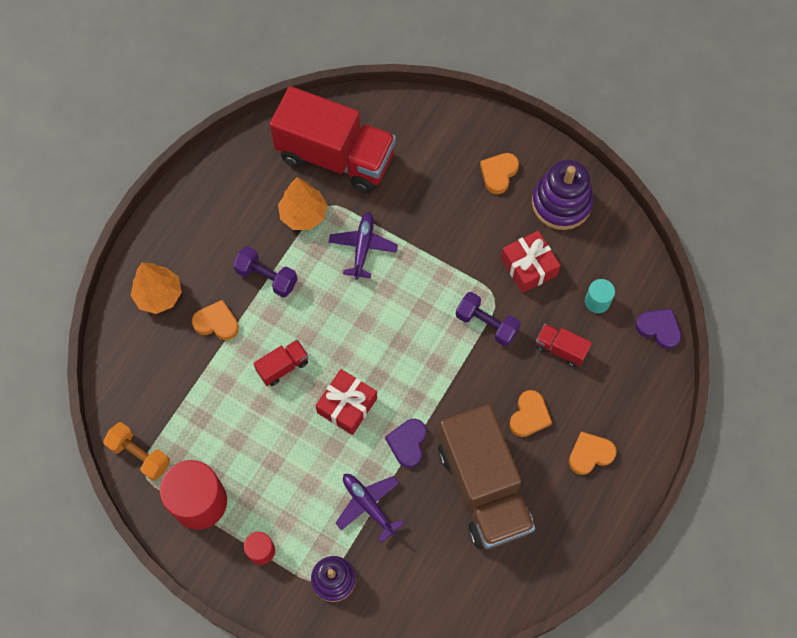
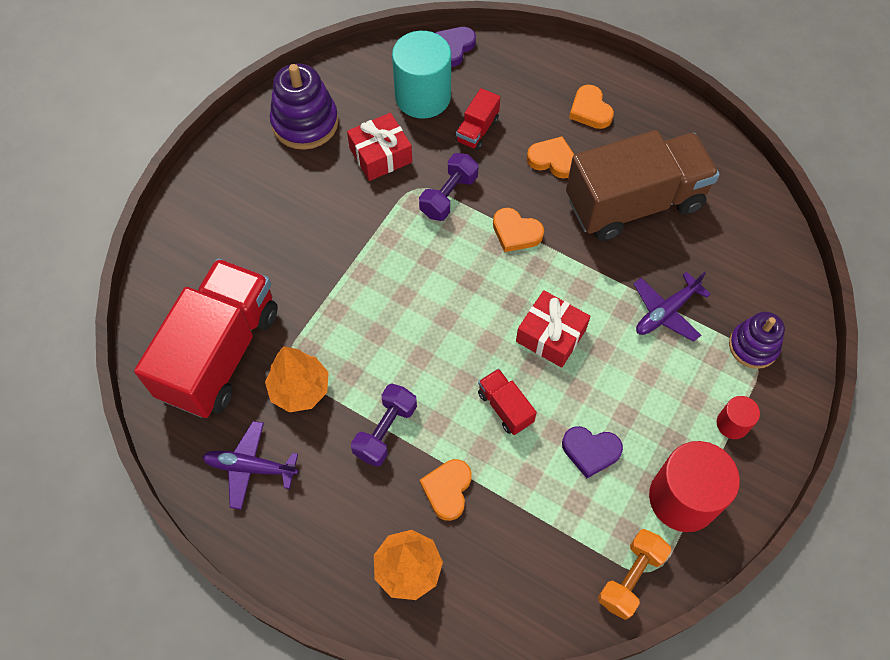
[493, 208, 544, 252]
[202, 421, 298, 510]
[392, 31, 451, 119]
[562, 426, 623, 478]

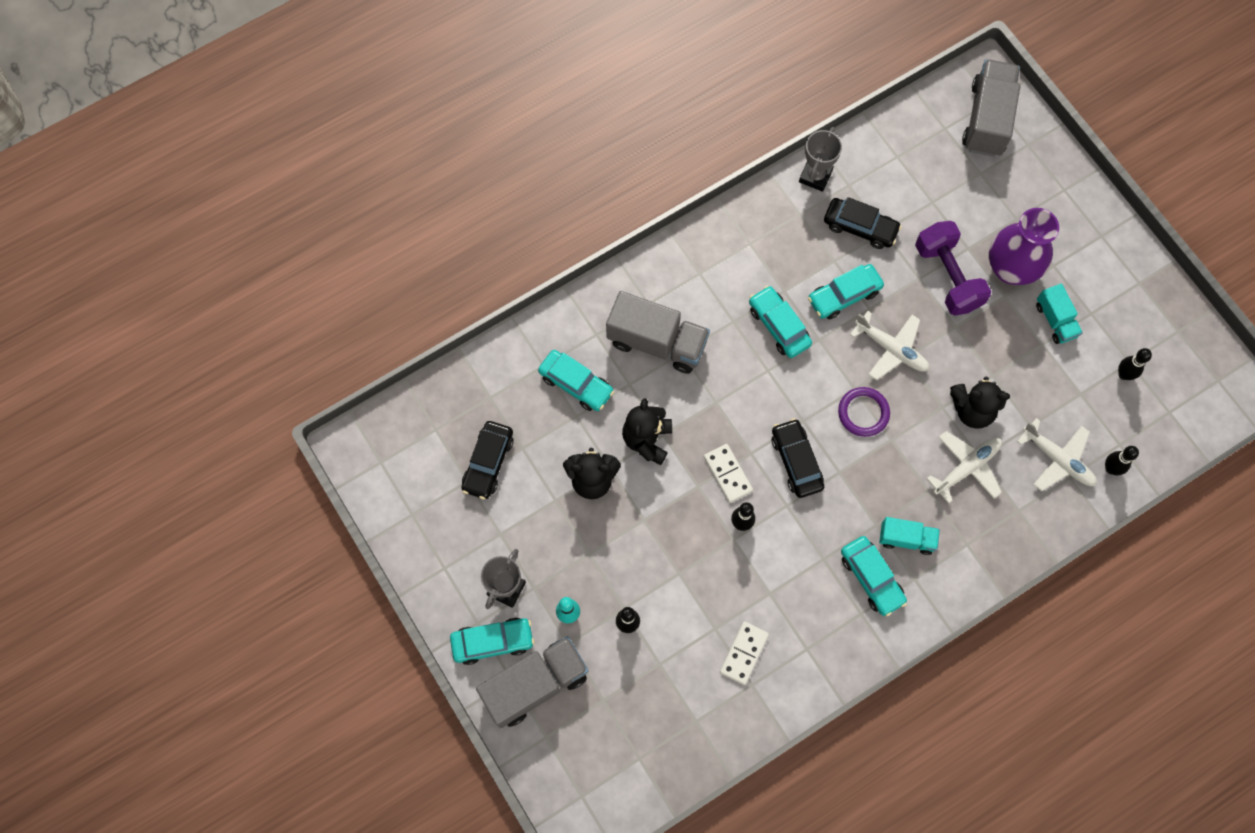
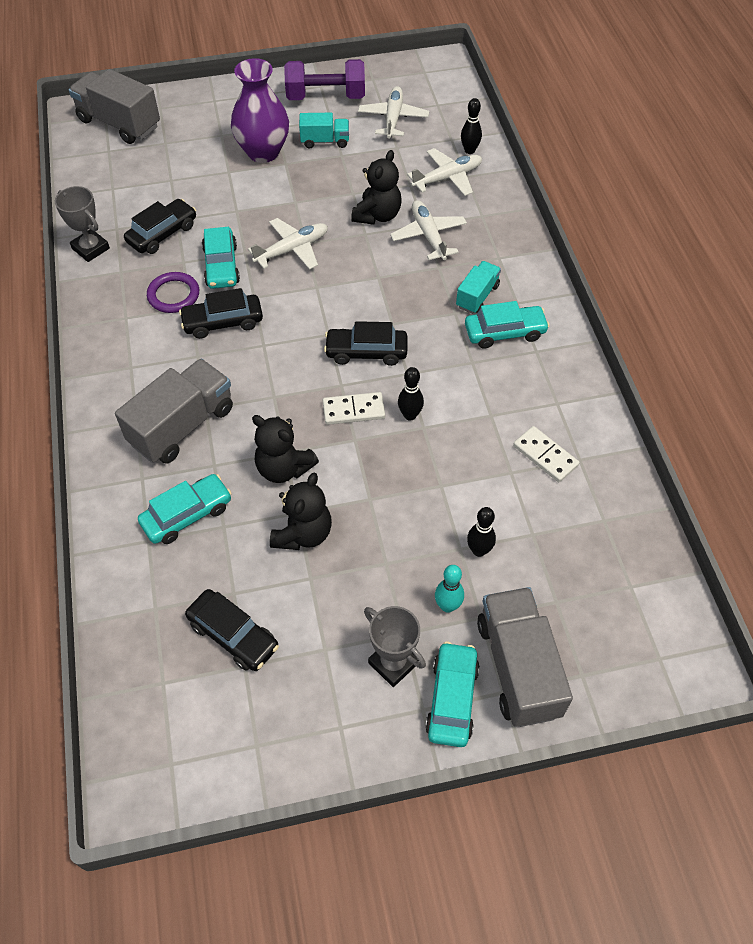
[284, 59, 365, 100]
[179, 288, 263, 339]
[358, 86, 429, 139]
[147, 272, 199, 313]

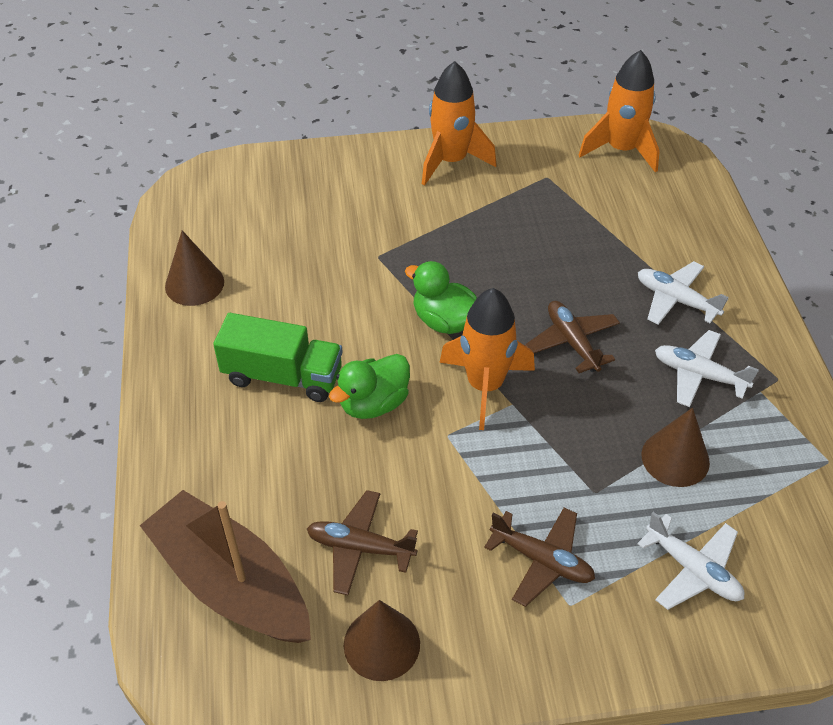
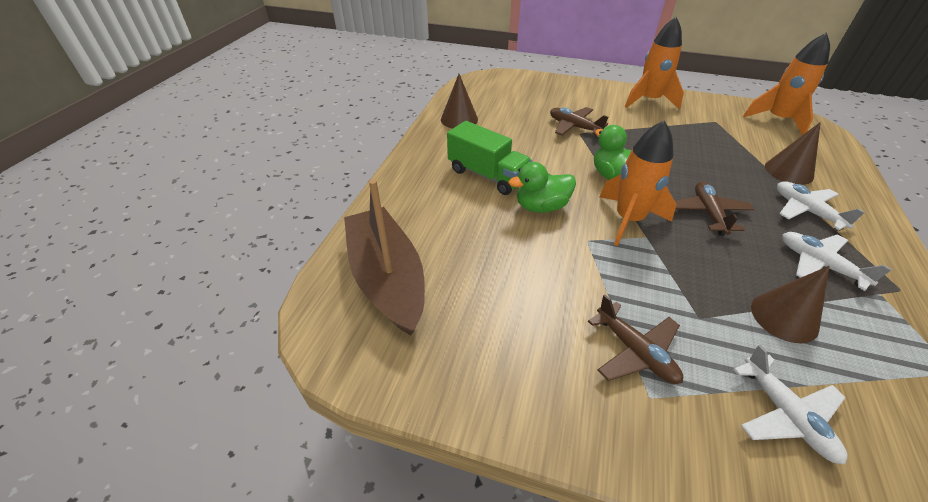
[550, 107, 608, 136]
[765, 122, 821, 185]

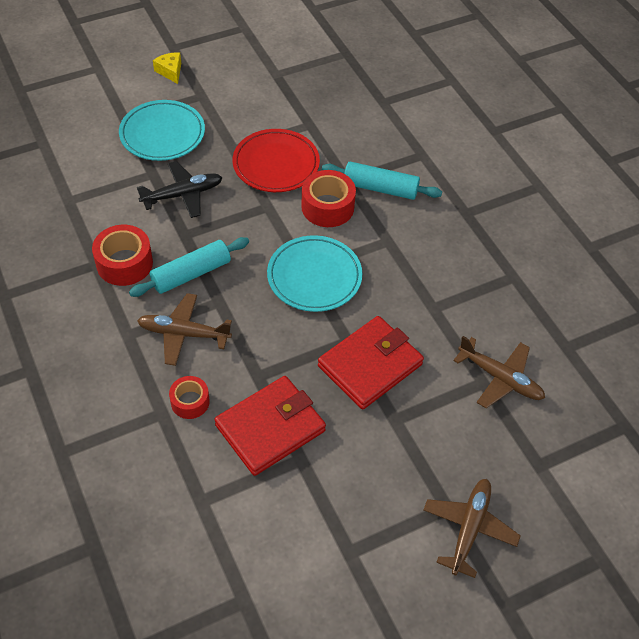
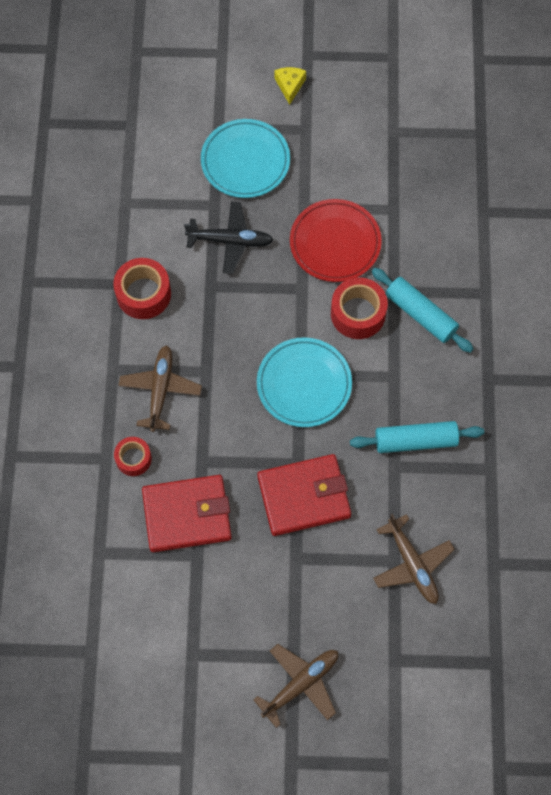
[350, 421, 484, 453]
[118, 345, 202, 432]

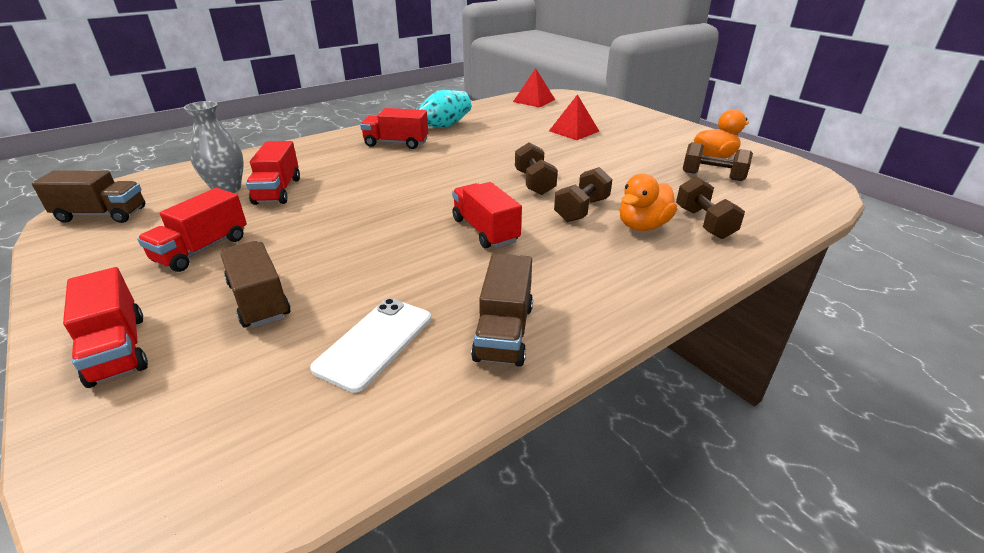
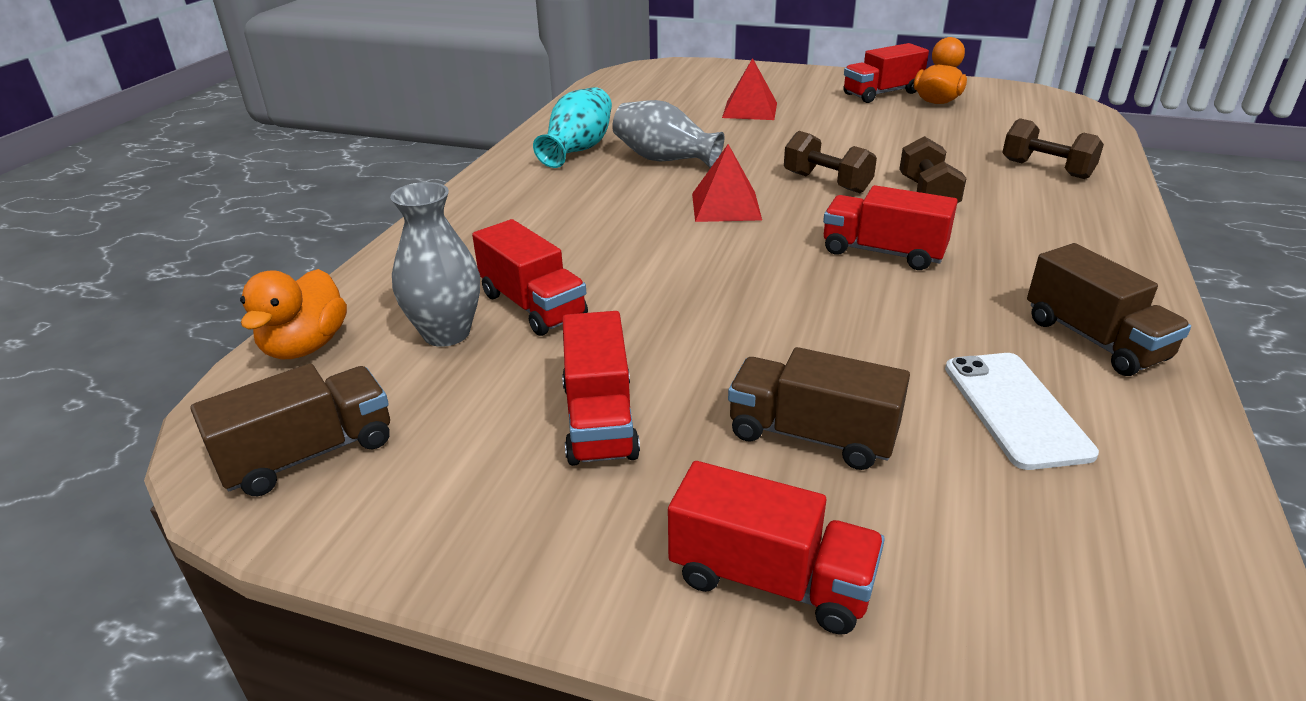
[692, 144, 762, 222]
[843, 43, 929, 103]
[683, 142, 753, 181] (first image)
[240, 269, 347, 360]
[612, 100, 724, 168]

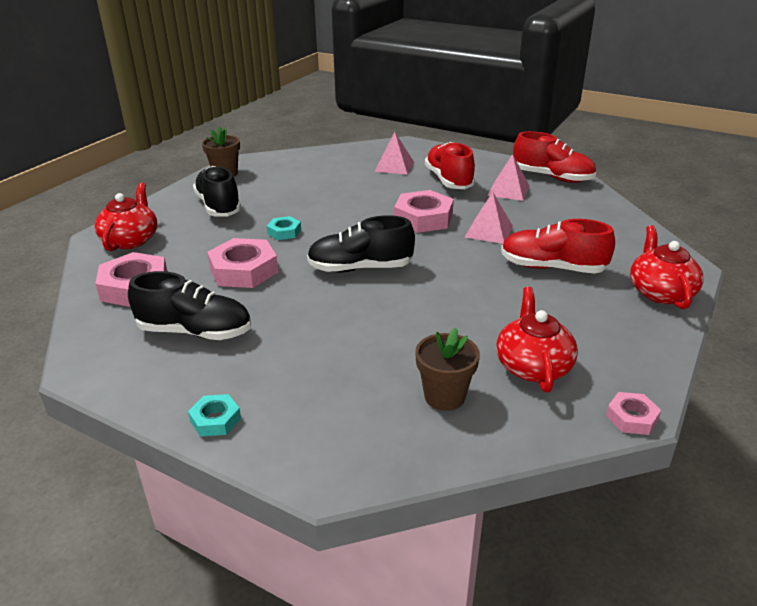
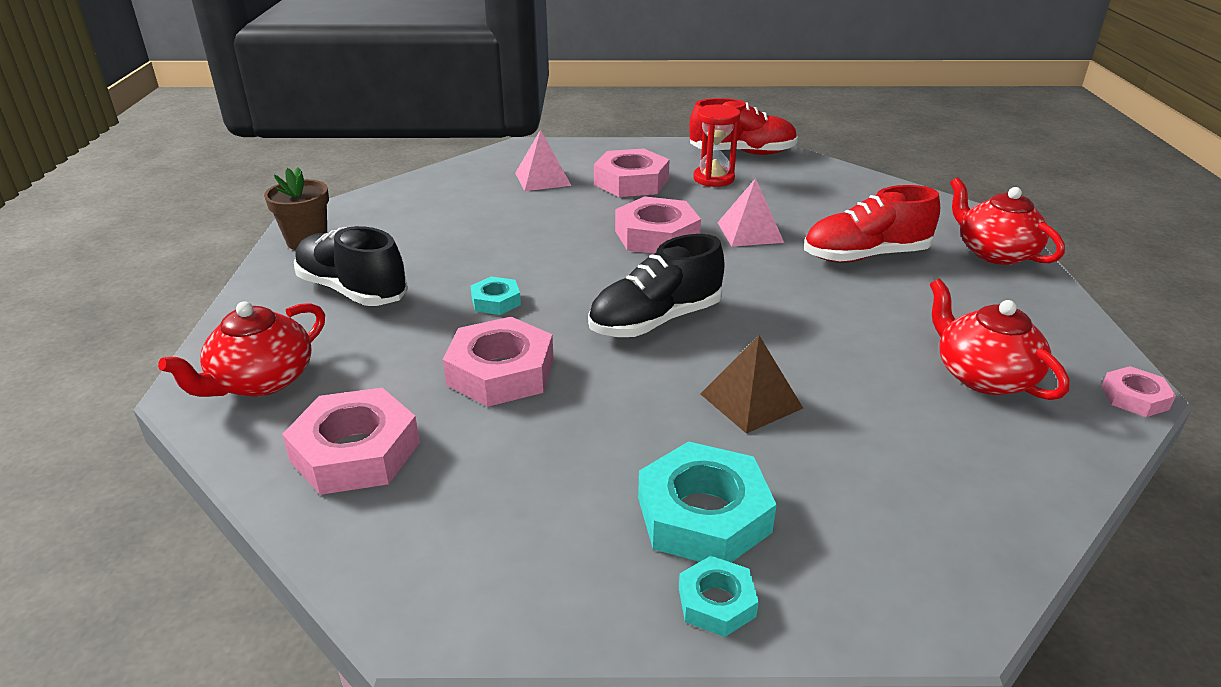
[594, 148, 670, 197]
[693, 104, 740, 187]
[158, 301, 325, 397]
[128, 271, 251, 340] (first image)
[415, 328, 480, 411] (first image)
[701, 336, 803, 434]
[638, 441, 777, 562]

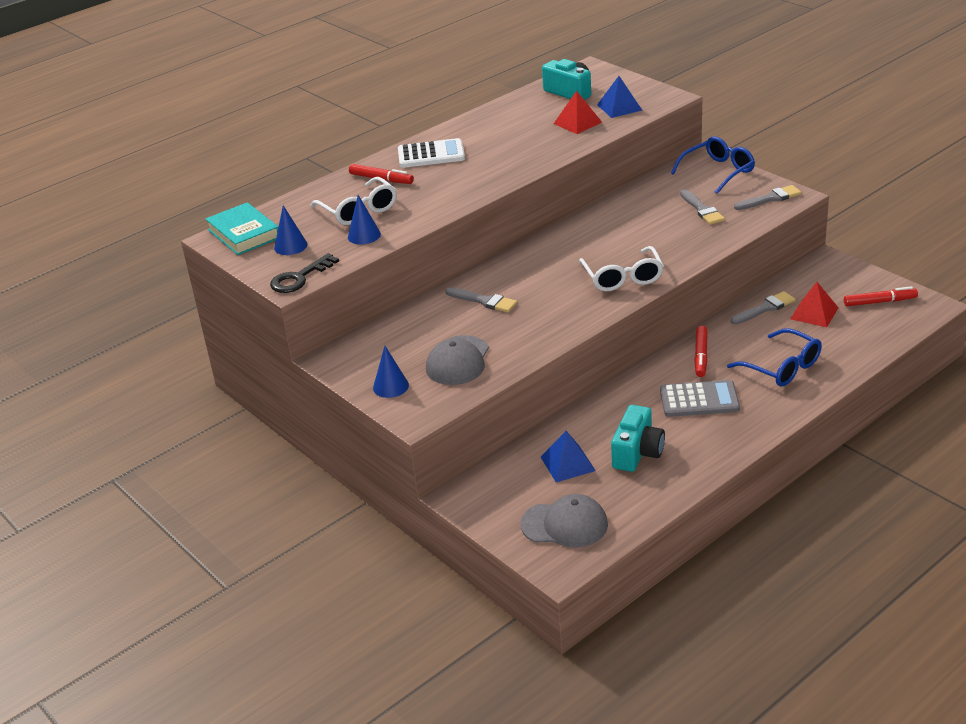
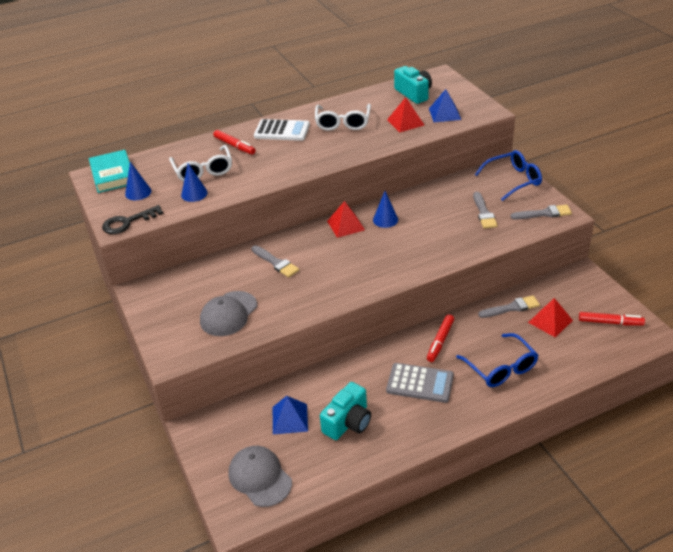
[315, 104, 371, 131]
[373, 191, 398, 228]
[229, 446, 292, 507]
[327, 201, 365, 238]

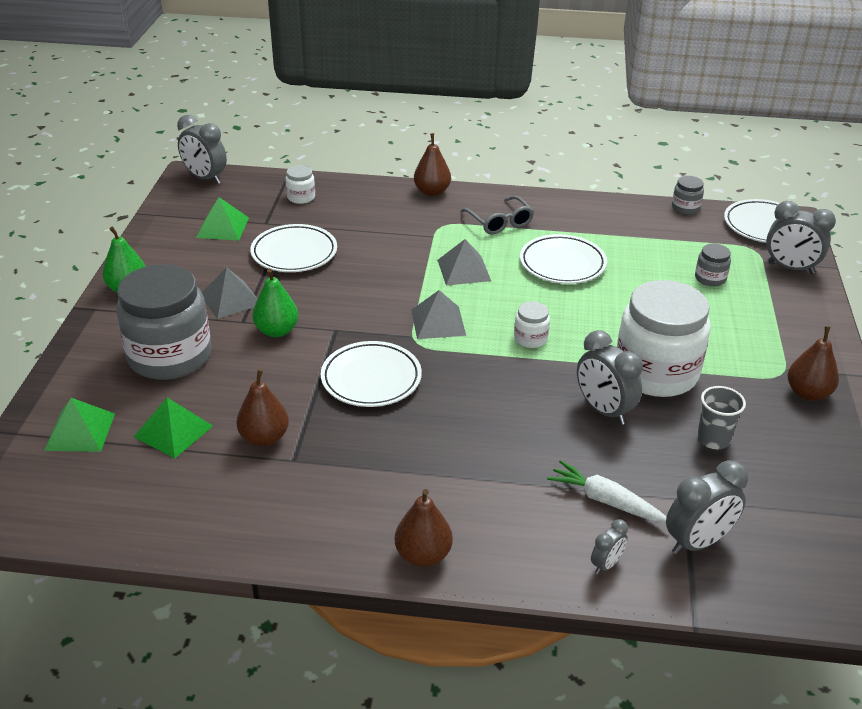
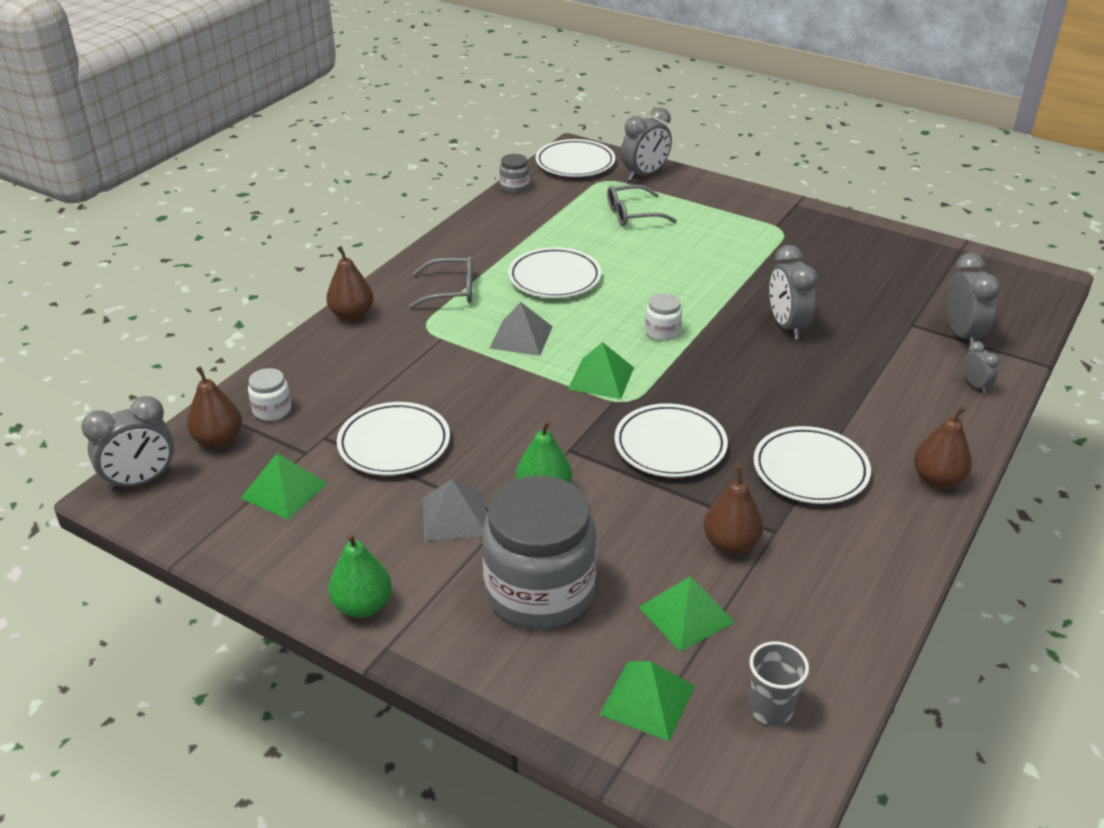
[607, 185, 677, 226]
[617, 280, 711, 397] (first image)
[568, 342, 634, 399]
[187, 366, 242, 449]
[769, 245, 818, 339]
[749, 641, 809, 726]
[547, 460, 667, 522] (first image)
[754, 426, 871, 504]

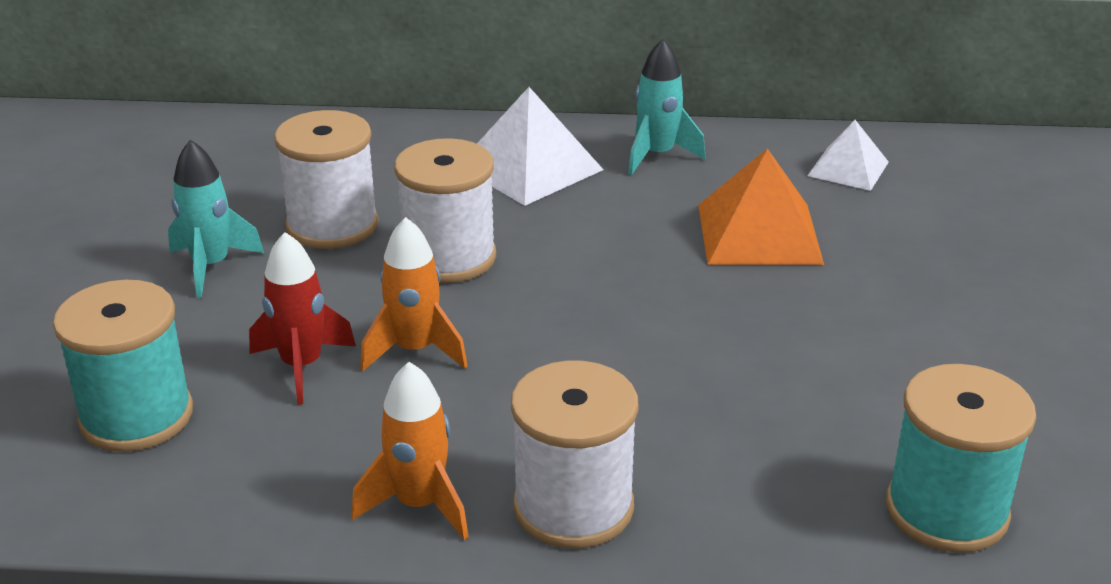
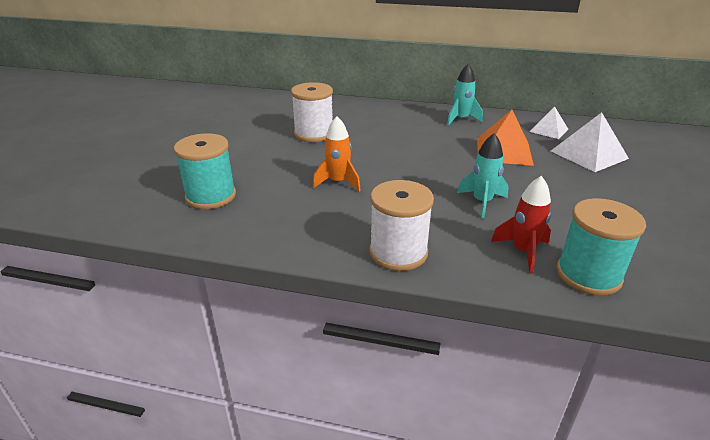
[551, 112, 629, 172]
[394, 138, 496, 283] (first image)
[457, 133, 509, 218]
[491, 176, 551, 274]
[351, 362, 469, 540] (first image)

